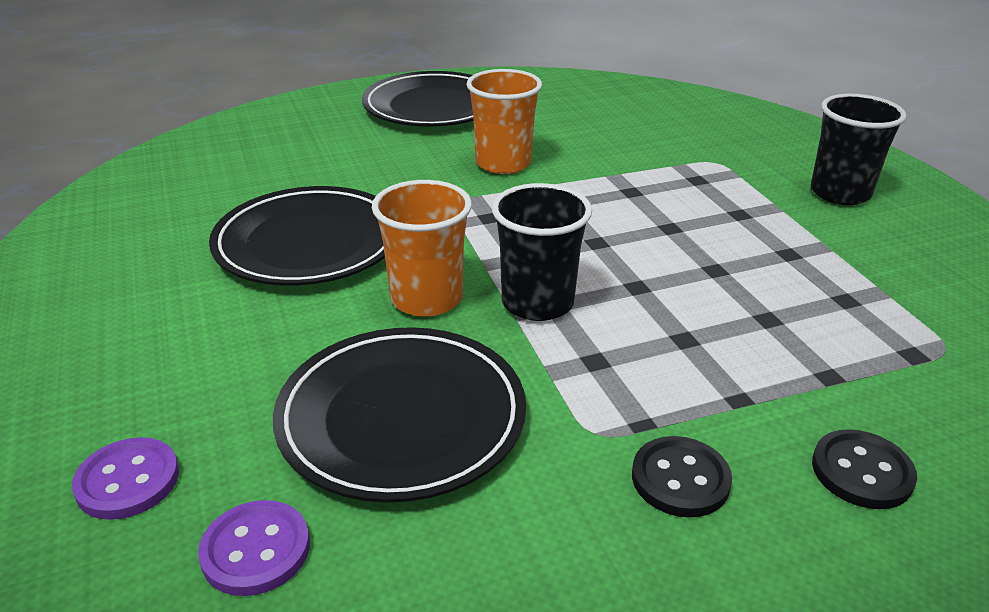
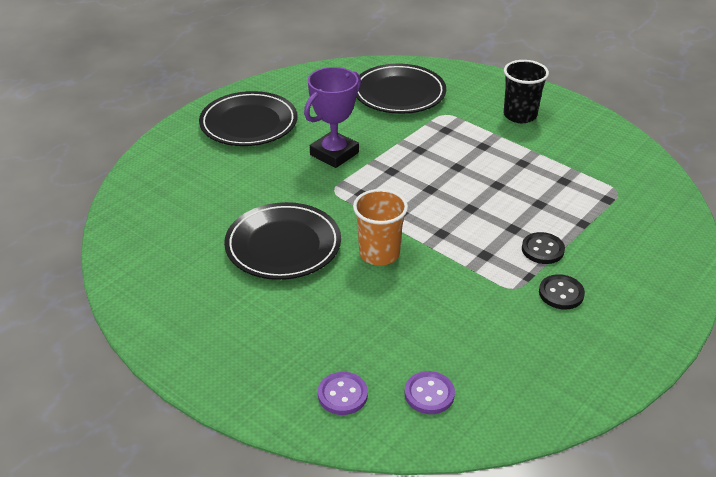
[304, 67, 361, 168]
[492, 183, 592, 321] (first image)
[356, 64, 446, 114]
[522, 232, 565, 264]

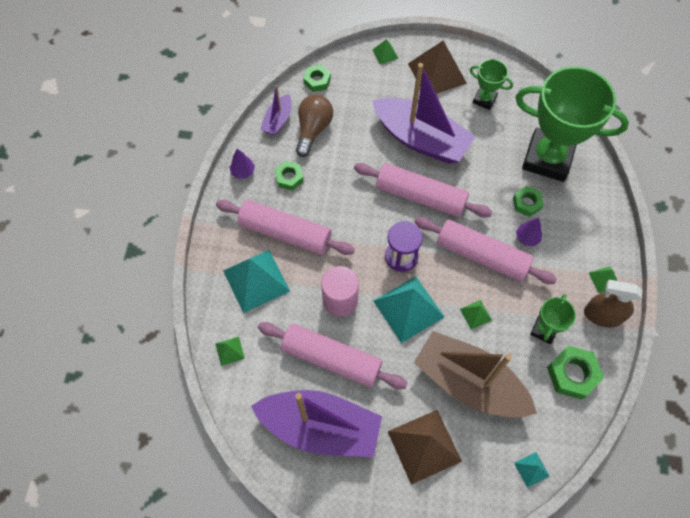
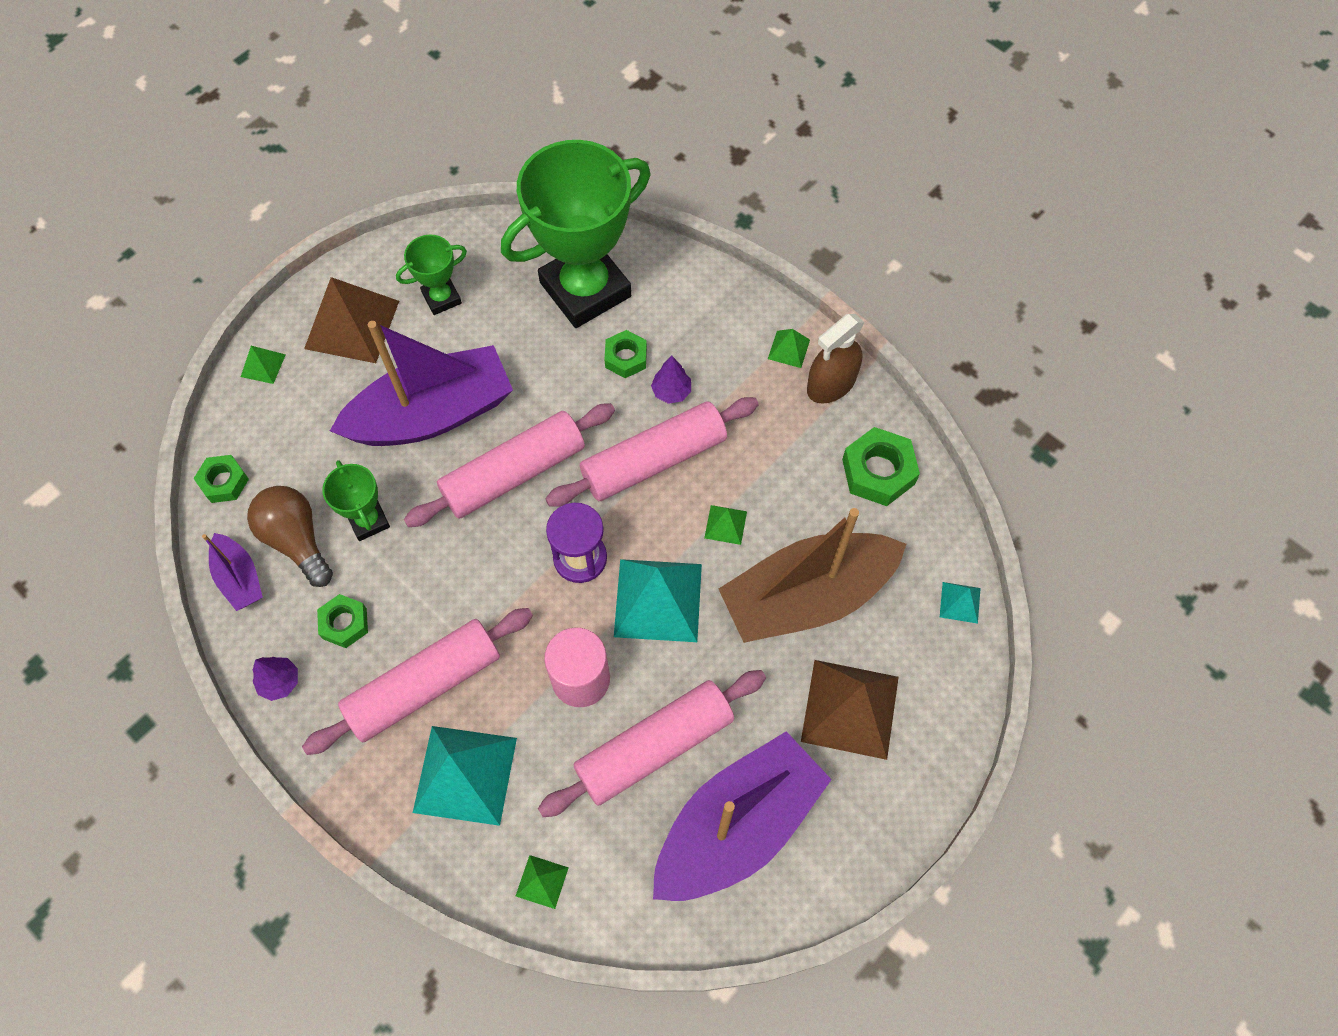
[322, 460, 390, 541]

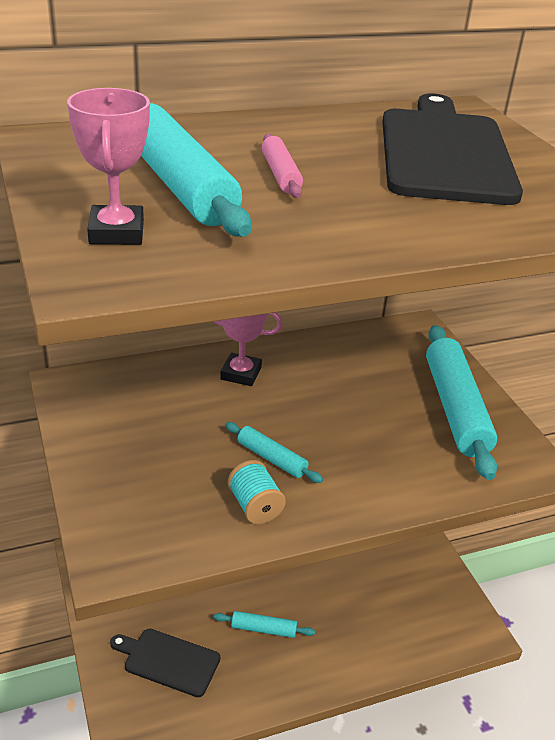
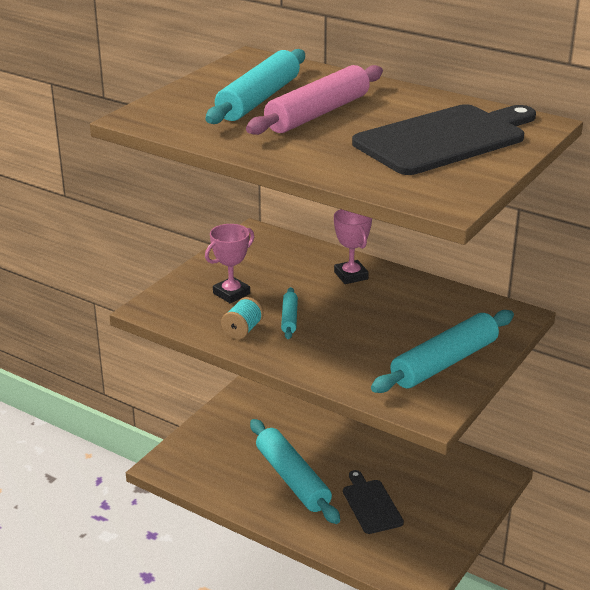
[205, 224, 254, 303]
[246, 65, 383, 135]
[250, 419, 340, 524]
[343, 470, 404, 534]

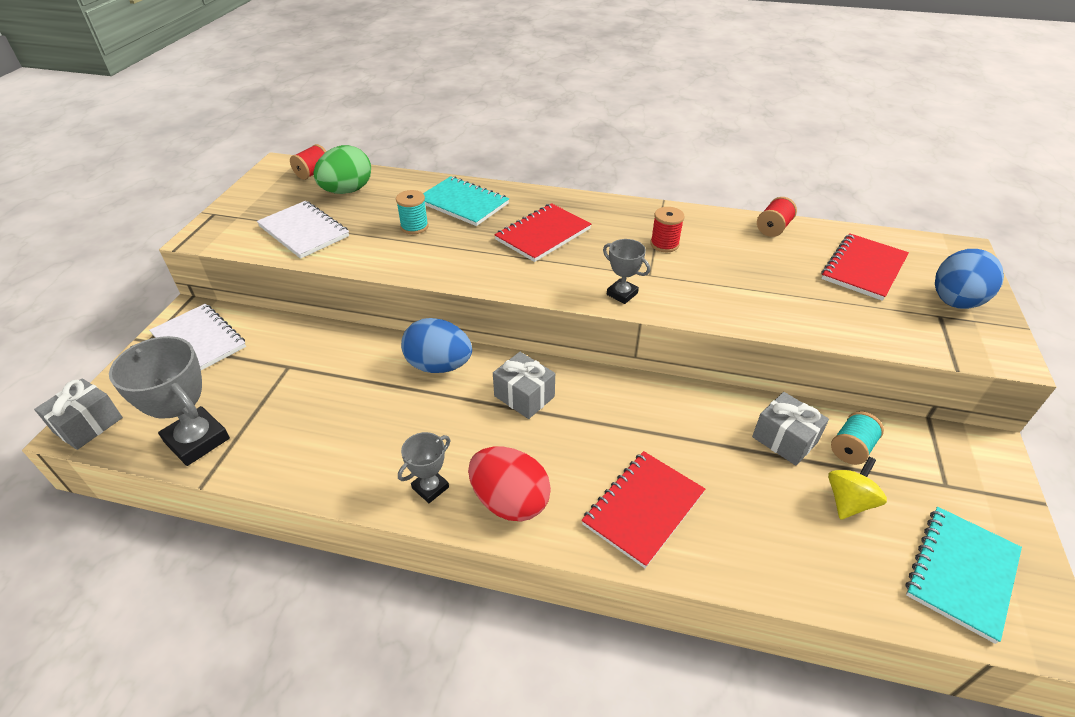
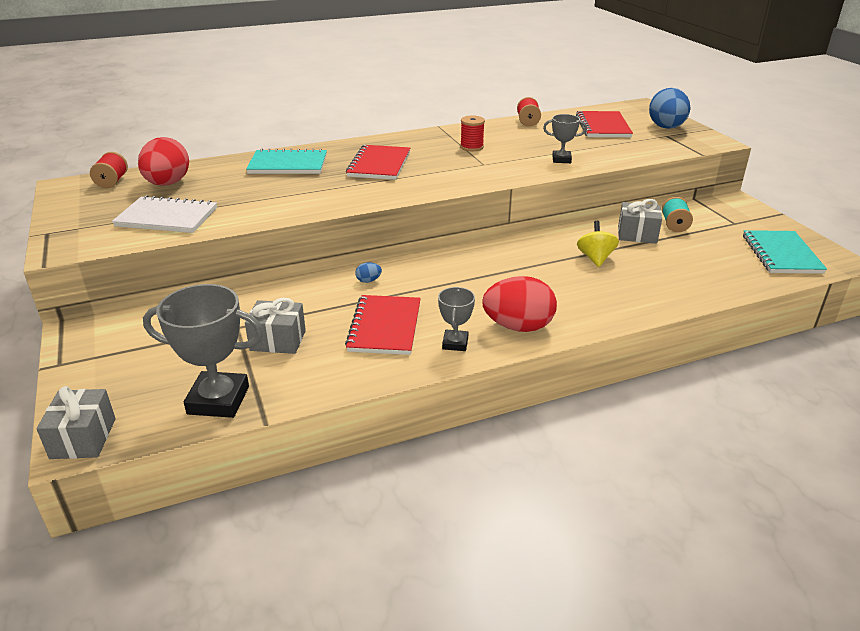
[138, 137, 189, 186]
[396, 190, 428, 234] (first image)
[543, 114, 587, 163]
[149, 304, 246, 370] (first image)
[355, 262, 382, 283]
[245, 298, 306, 354]
[345, 295, 421, 355]
[577, 221, 619, 267]

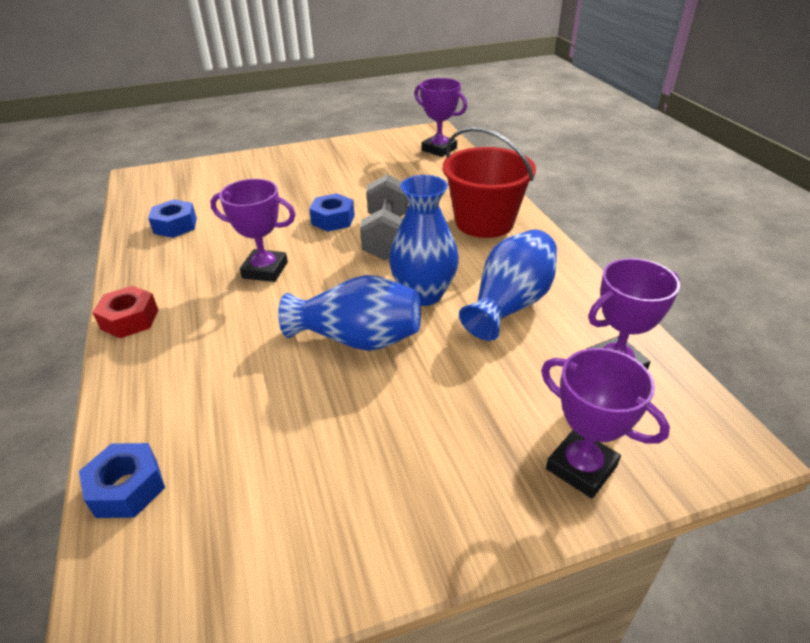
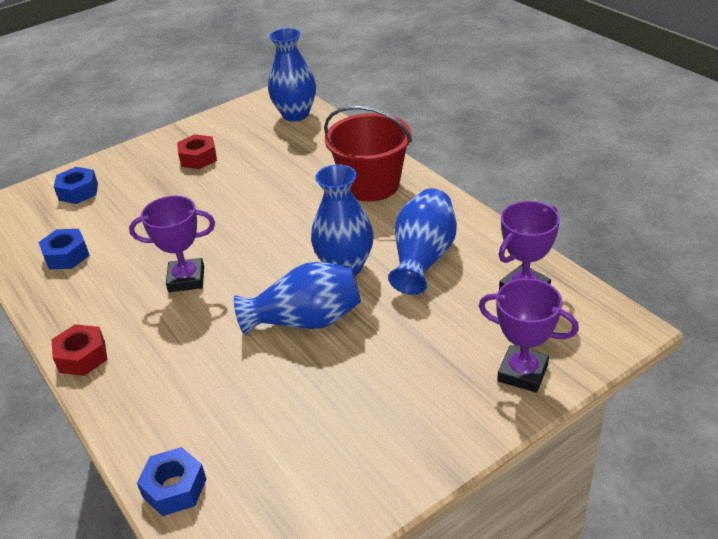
[268, 28, 316, 122]
[360, 174, 408, 260] (first image)
[54, 167, 98, 204]
[177, 134, 217, 169]

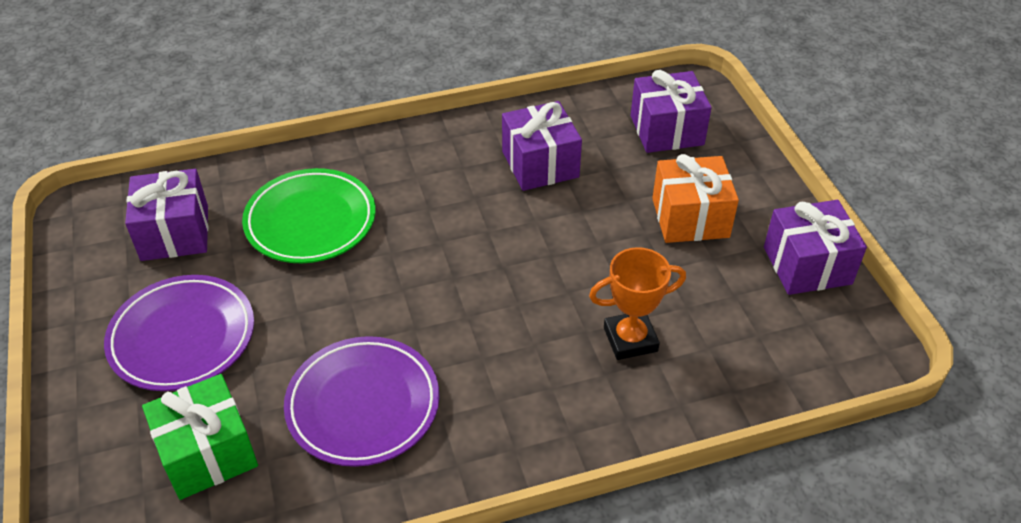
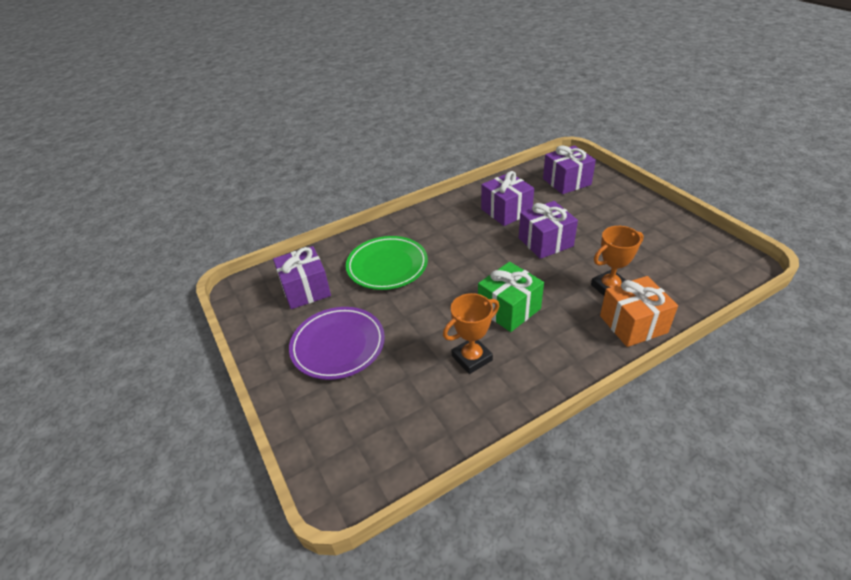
[600, 276, 678, 347]
[519, 201, 578, 259]
[443, 293, 499, 374]
[478, 262, 544, 332]

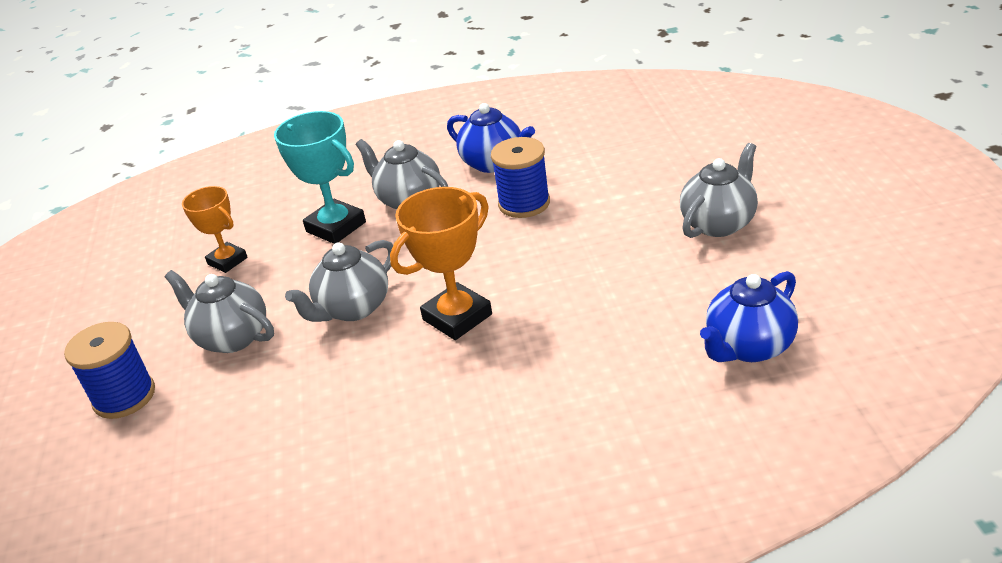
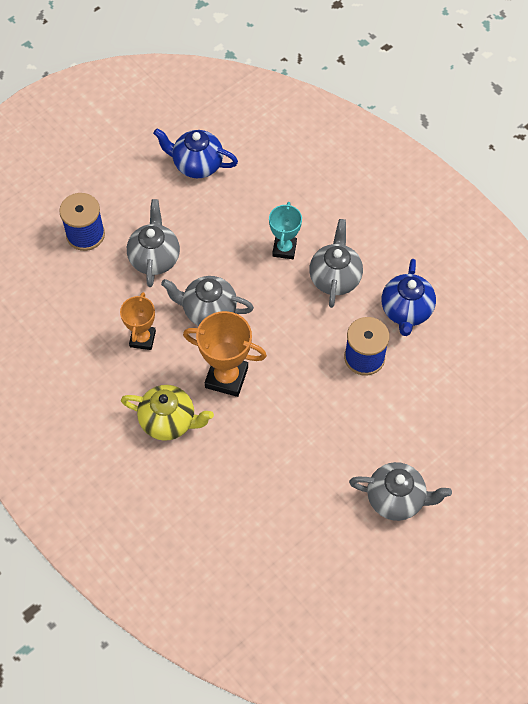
[269, 202, 302, 259]
[120, 292, 156, 350]
[153, 129, 238, 178]
[121, 385, 214, 441]

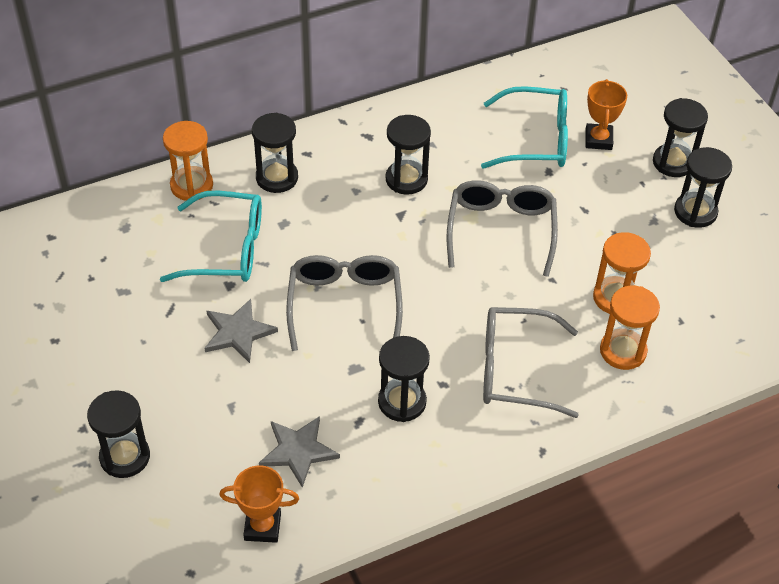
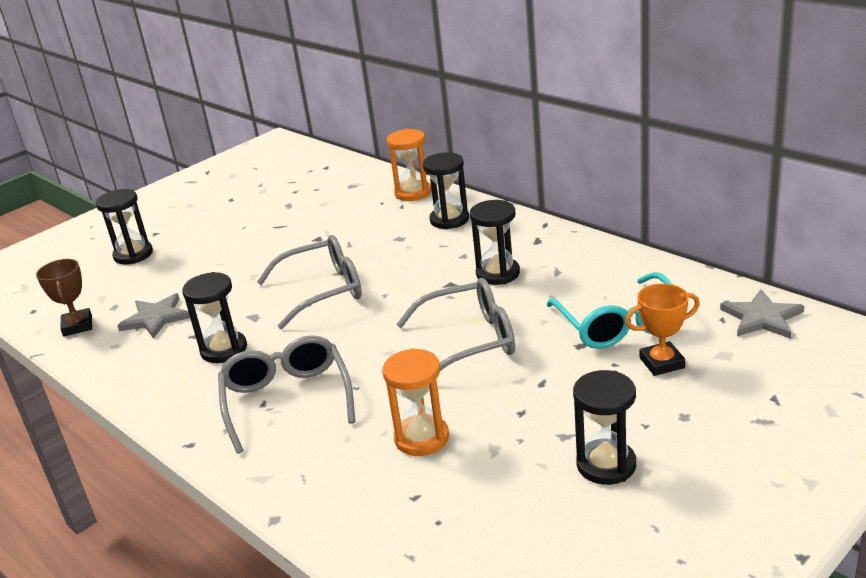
[653, 98, 708, 177] (first image)
[160, 191, 262, 282] (first image)
[600, 286, 660, 370] (first image)
[720, 289, 804, 339]
[36, 259, 92, 336]

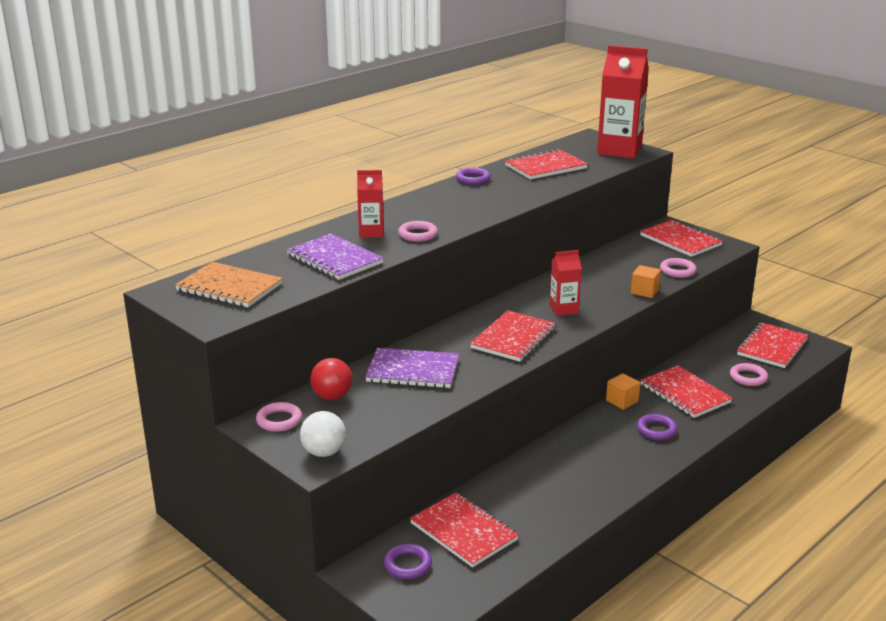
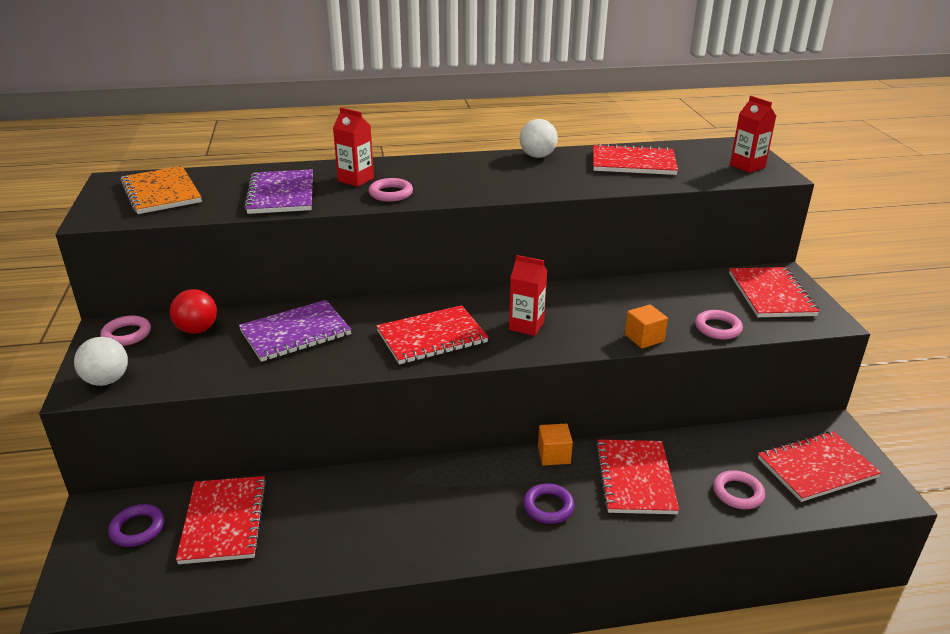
[730, 96, 776, 173]
[520, 119, 558, 158]
[239, 300, 351, 362]

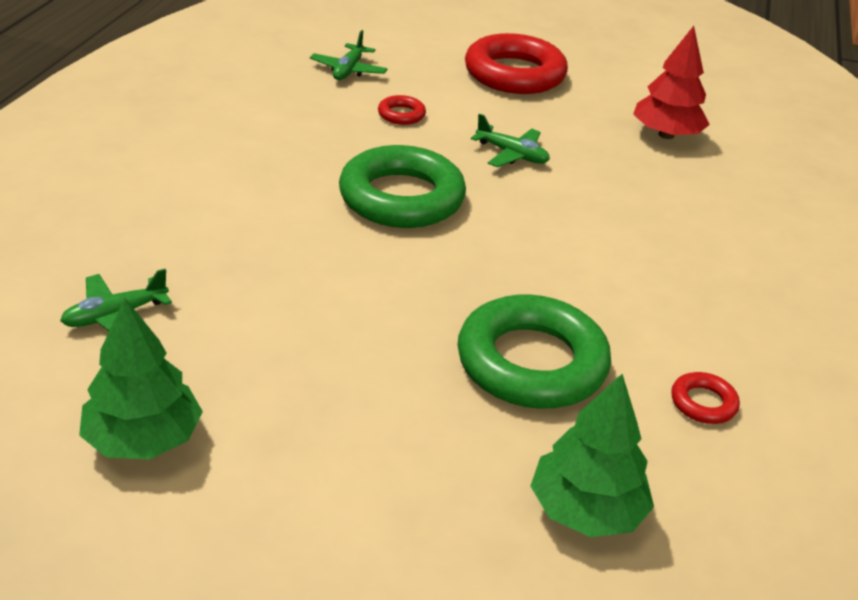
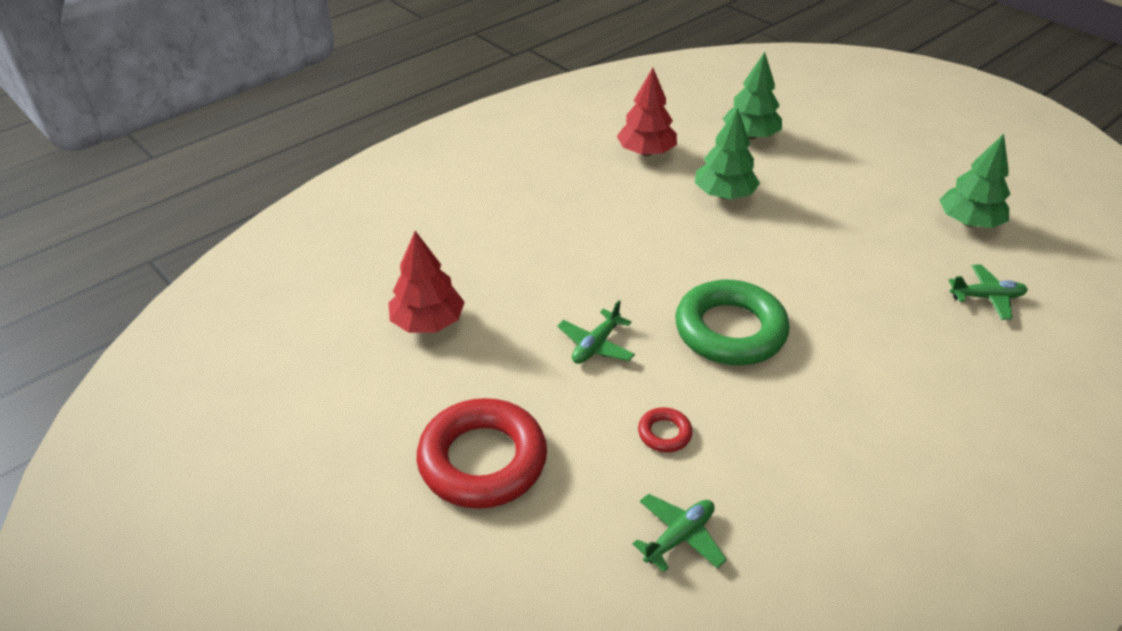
[557, 300, 635, 364]
[695, 107, 760, 199]
[617, 68, 677, 156]

